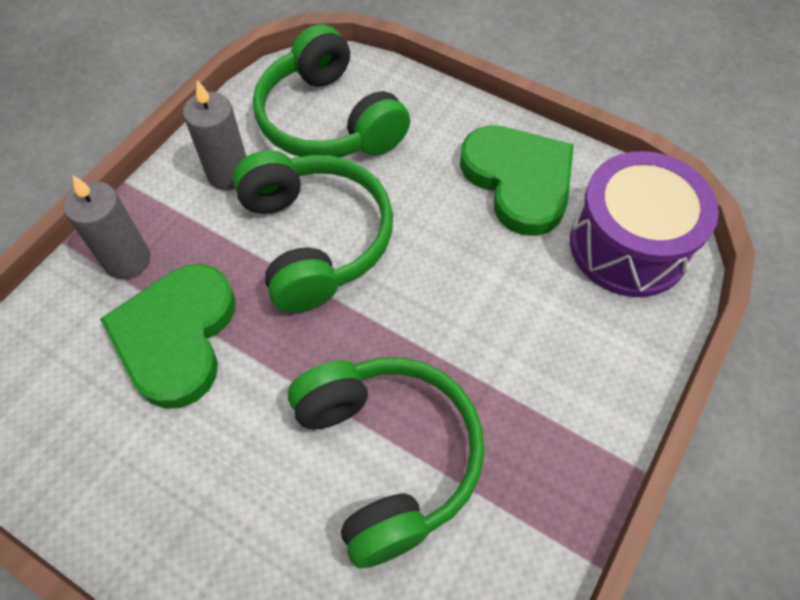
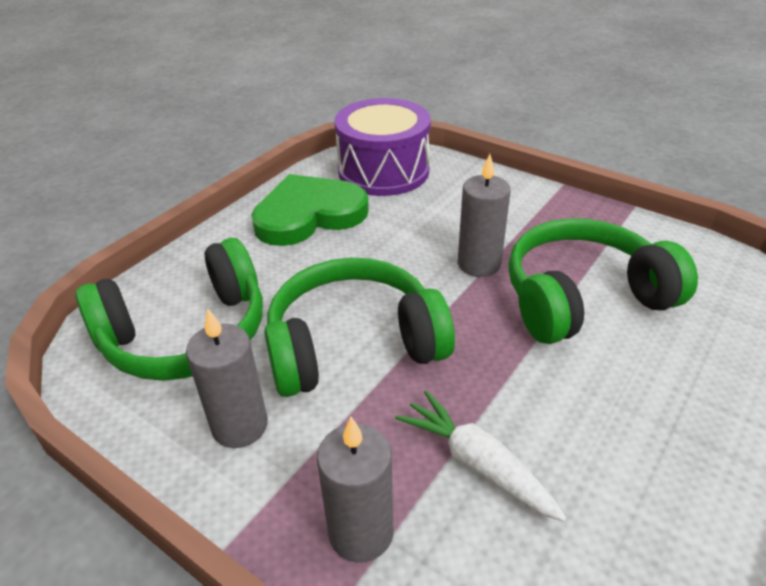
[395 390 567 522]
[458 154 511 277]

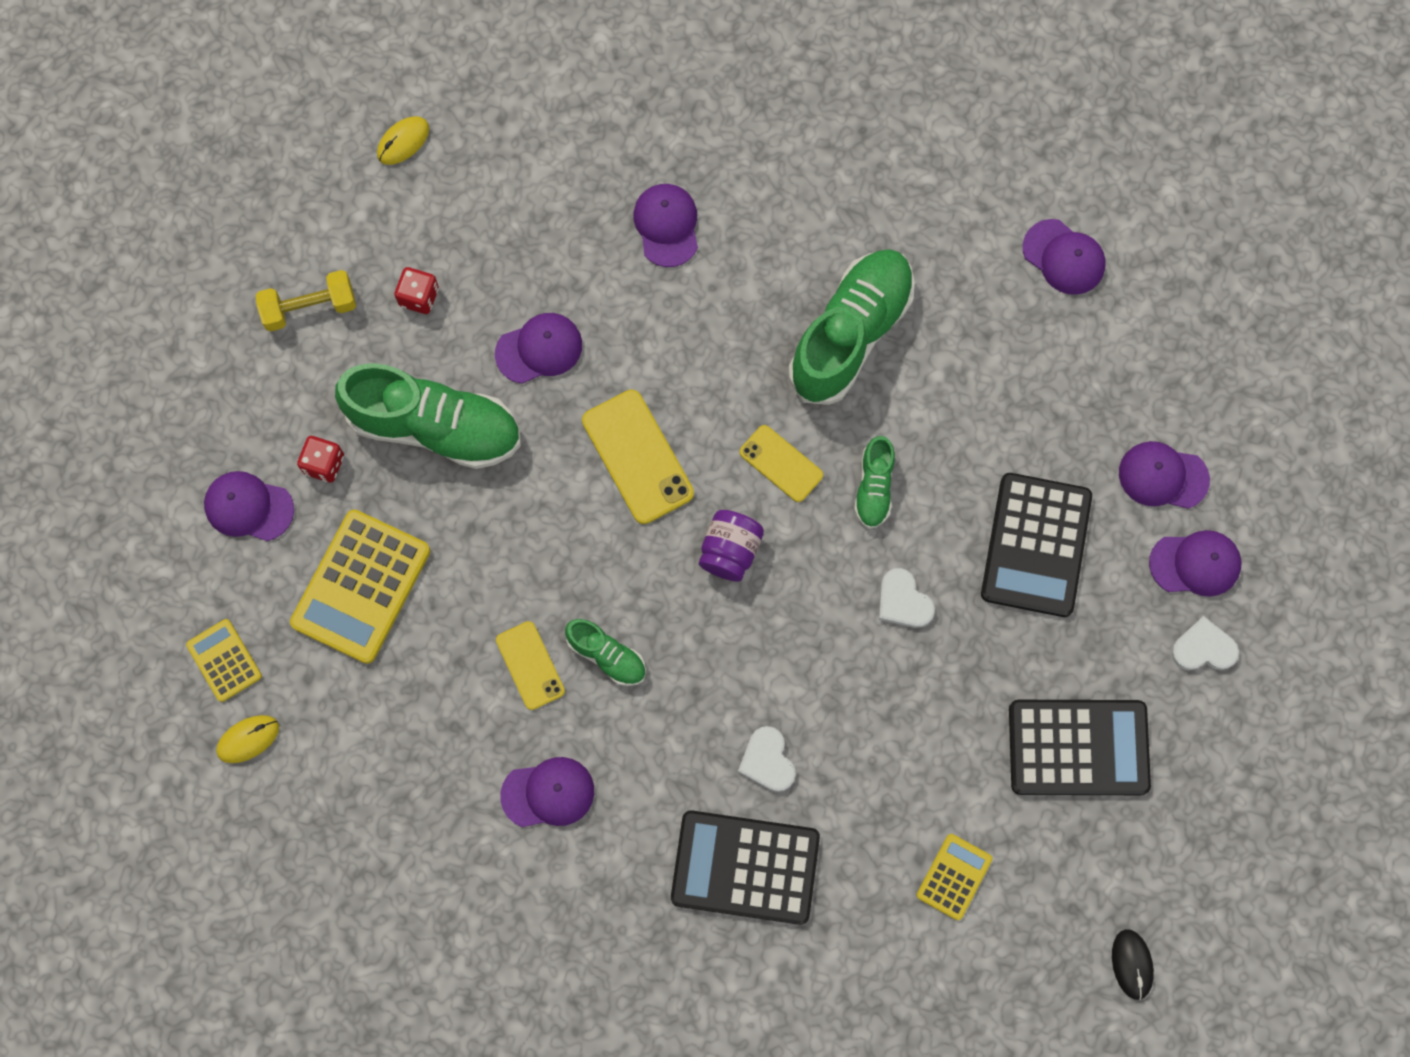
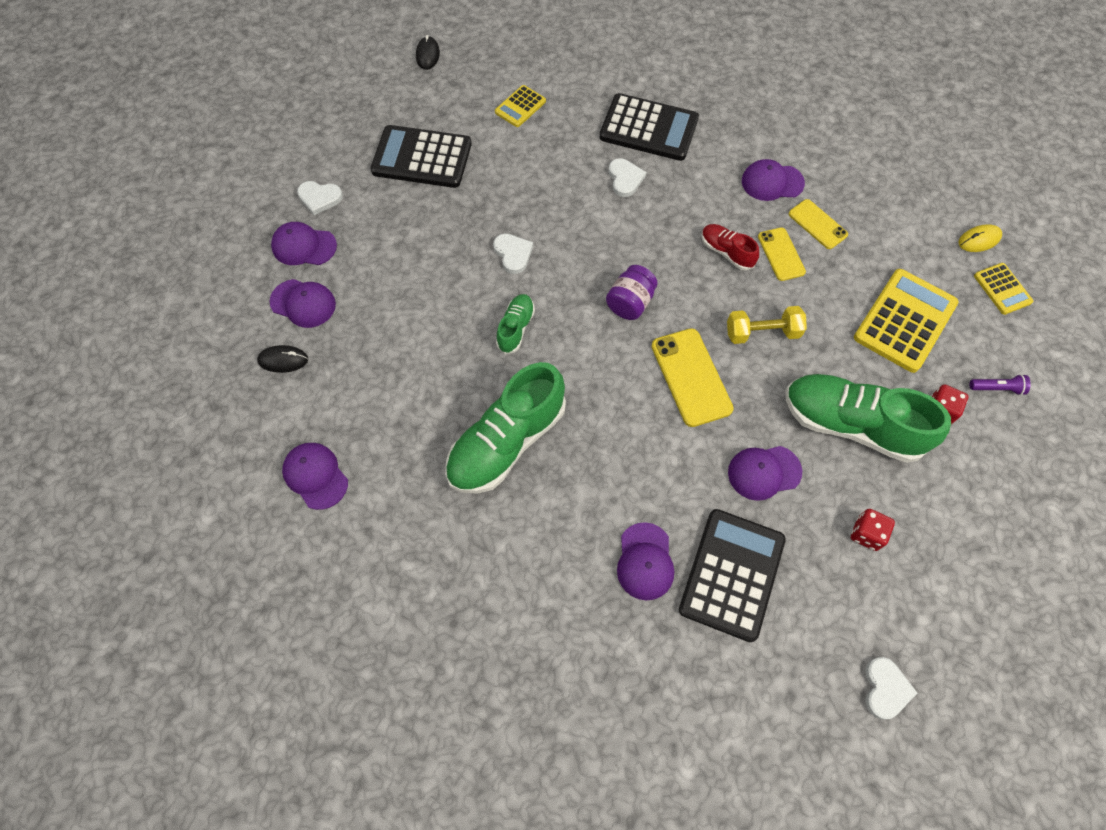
[865 657 917 720]
[727 306 807 344]
[789 199 848 249]
[970 374 1031 395]
[679 509 786 642]
[702 224 759 271]
[257 345 308 373]

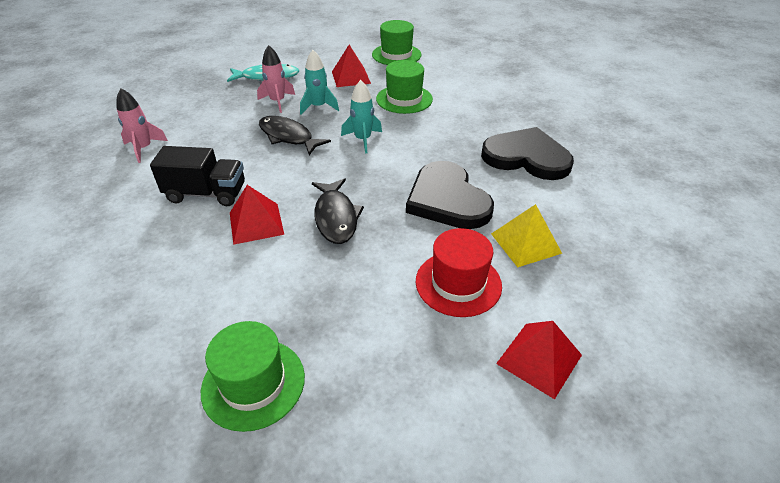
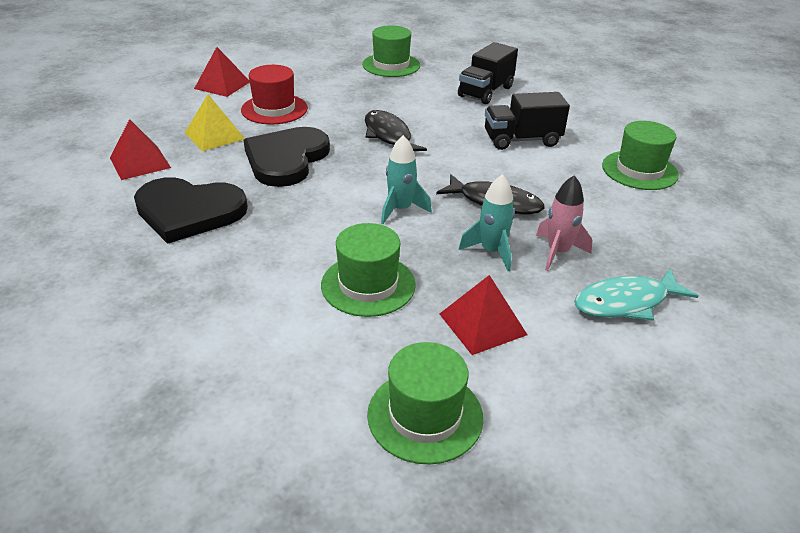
[602 121 679 190]
[244 127 330 187]
[110 119 171 180]
[458 42 518 105]

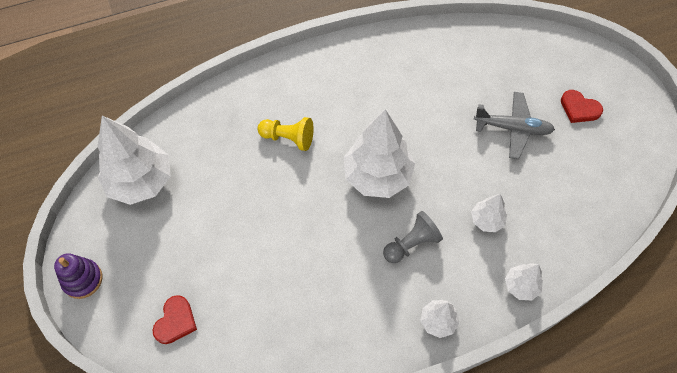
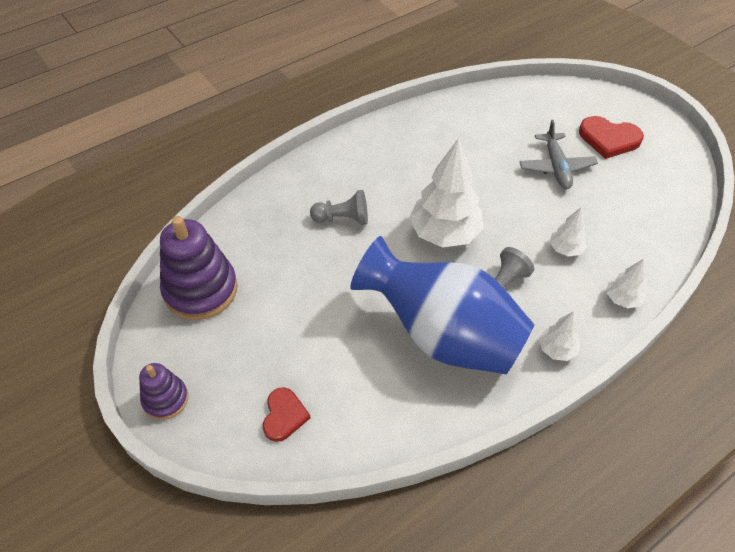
[579 116 644 159]
[519 120 598 189]
[160 216 238 320]
[310 190 368 225]
[350 236 535 374]

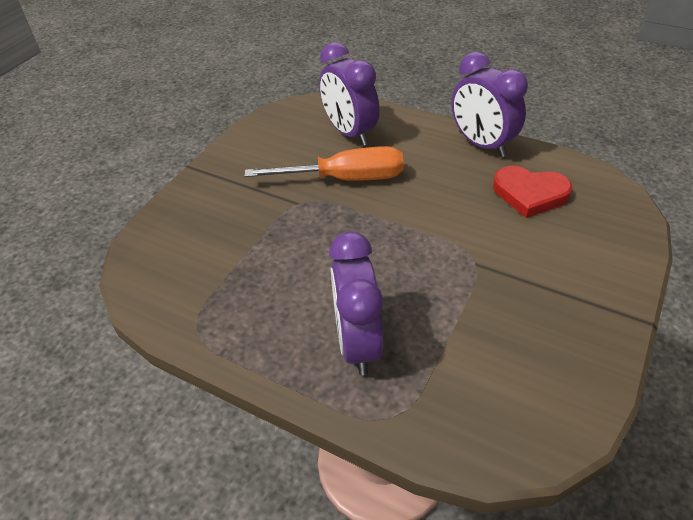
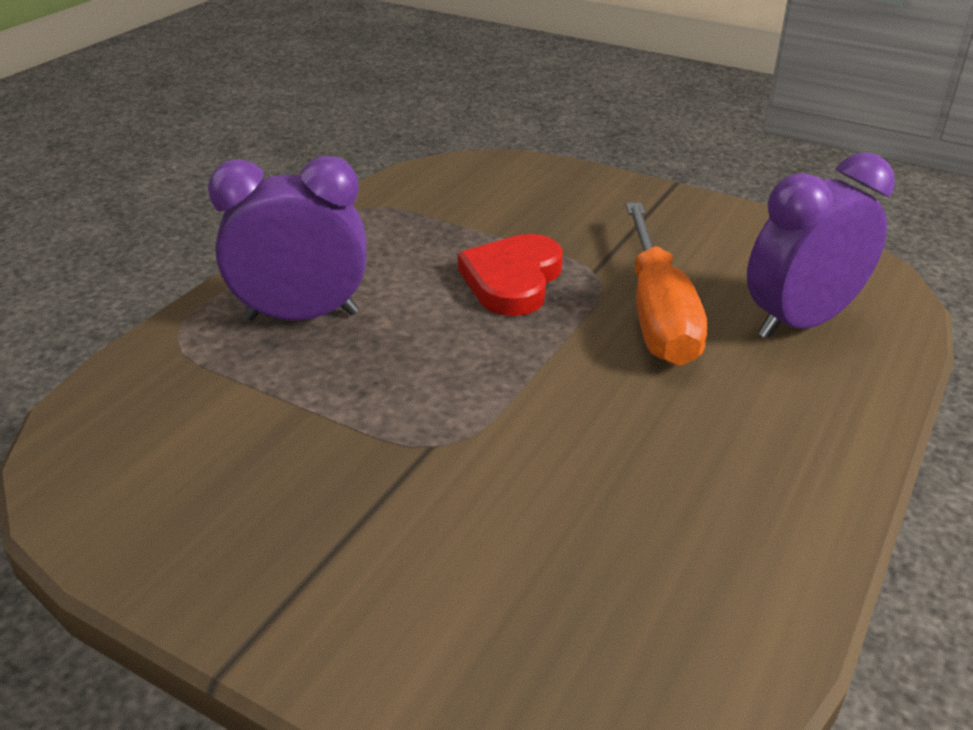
[452 52 528 157] (first image)
[458 234 563 316]

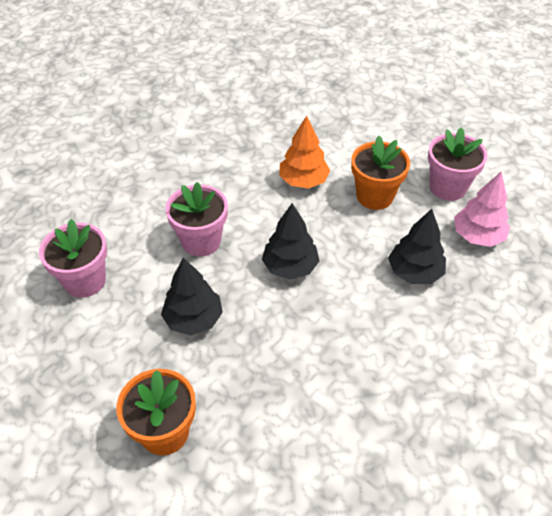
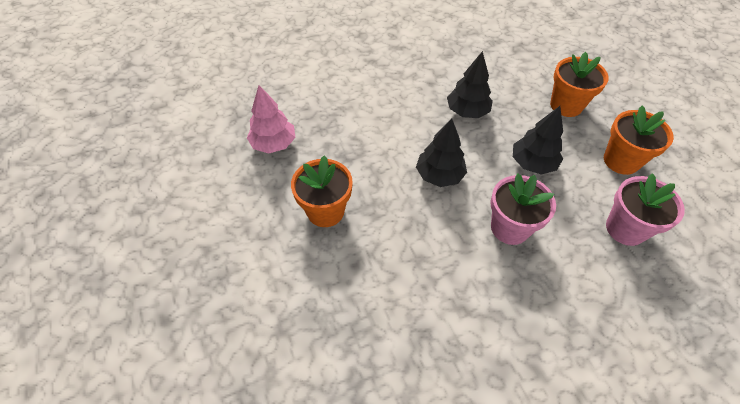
[279 116 330 189] (first image)
[428 127 487 201] (first image)
[447 51 493 118]
[604 106 674 175]

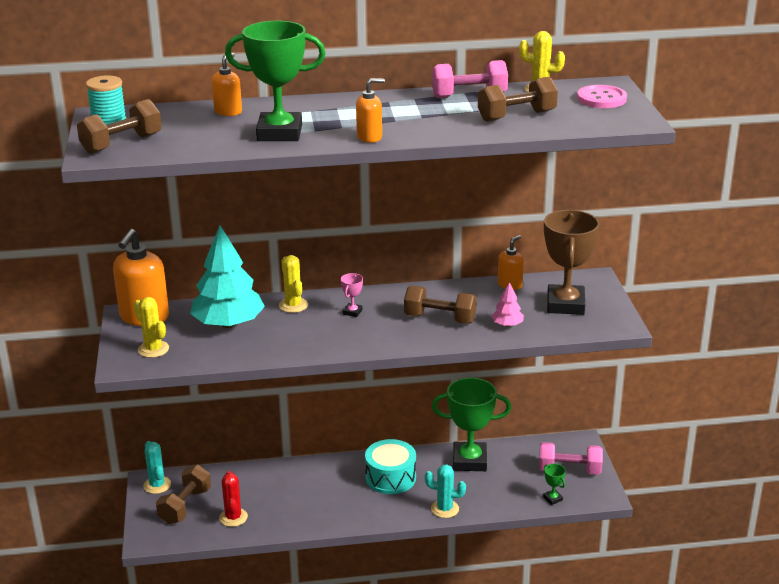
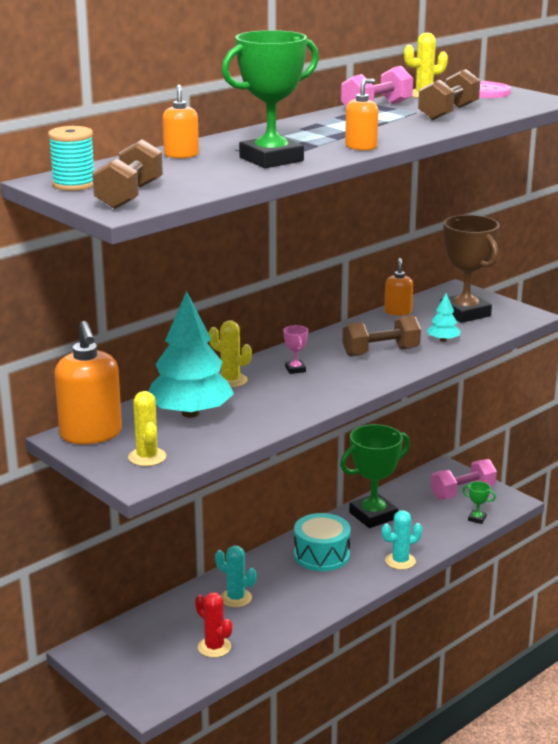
[427 293 461 342]
[128 391 166 466]
[215 545 256 607]
[156 465 211 524] (first image)

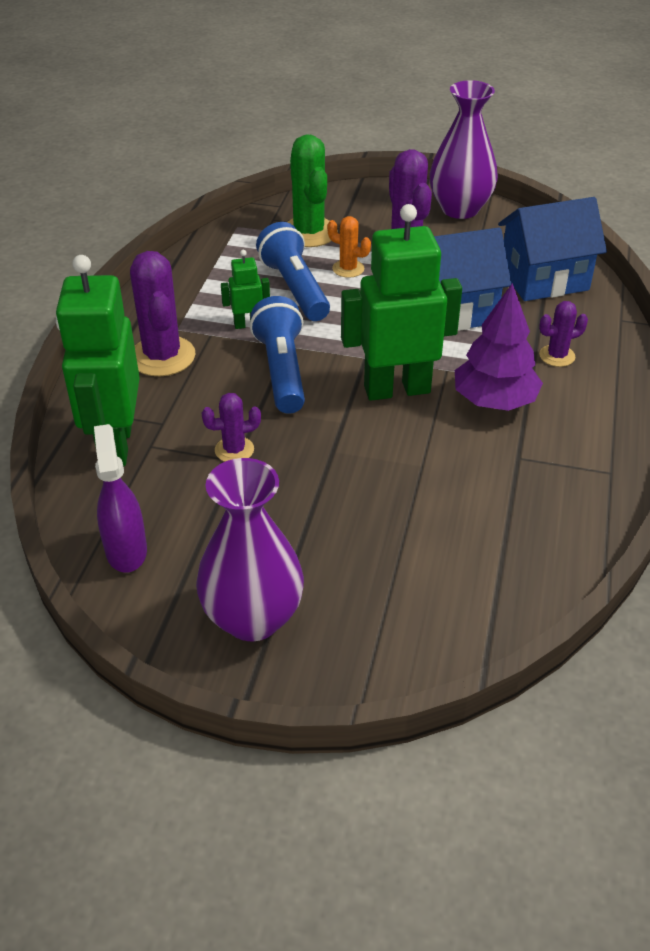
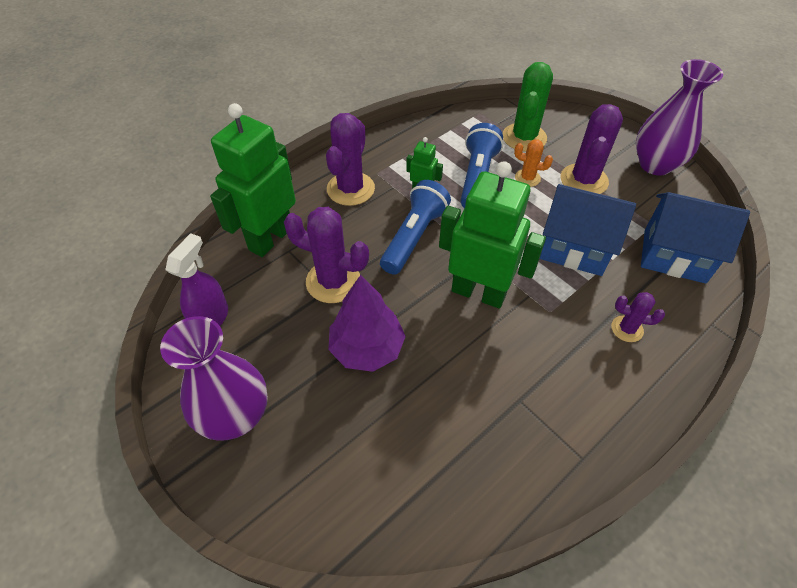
[514 139 553 187]
[328 275 406 372]
[284 207 369 303]

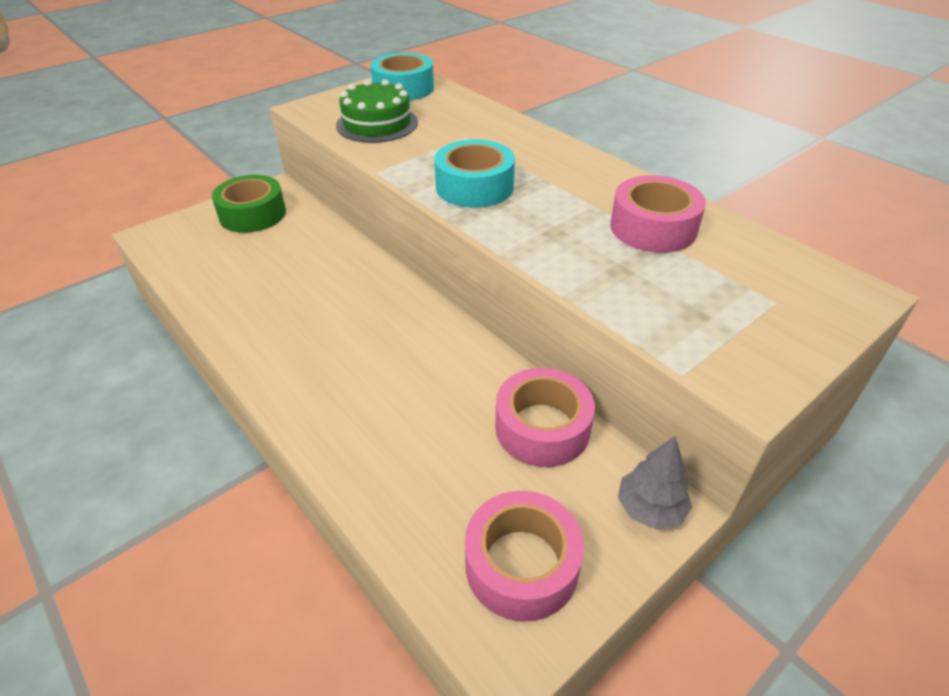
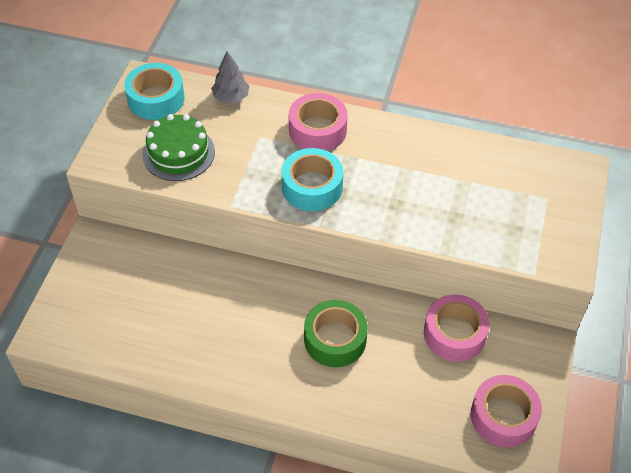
[304 300 368 367]
[289 93 348 151]
[211 52 249 103]

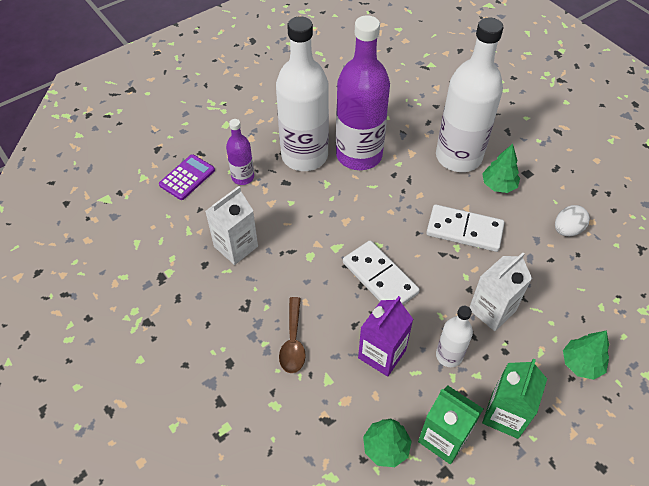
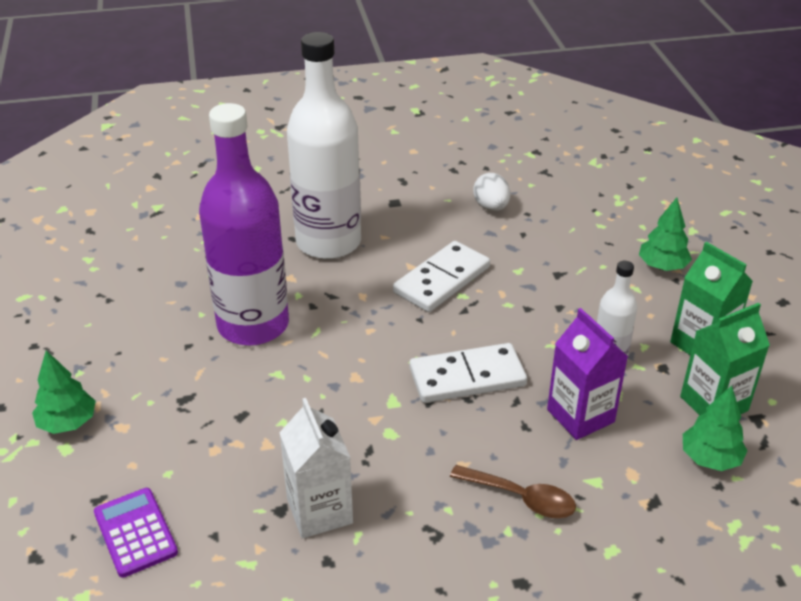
[276 16 329 171] (first image)
[226 119 254 185] (first image)
[32 351 96 434]
[469 253 532 331] (first image)

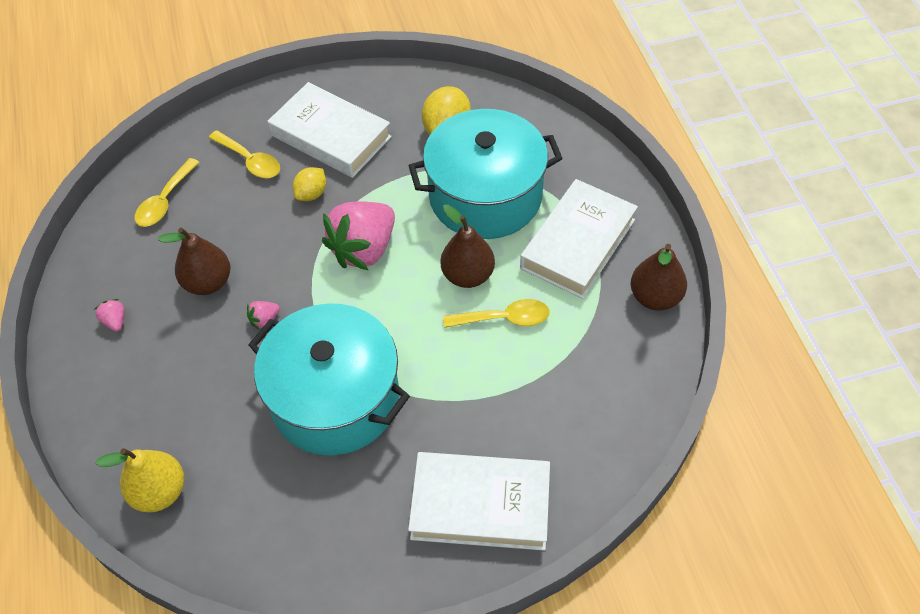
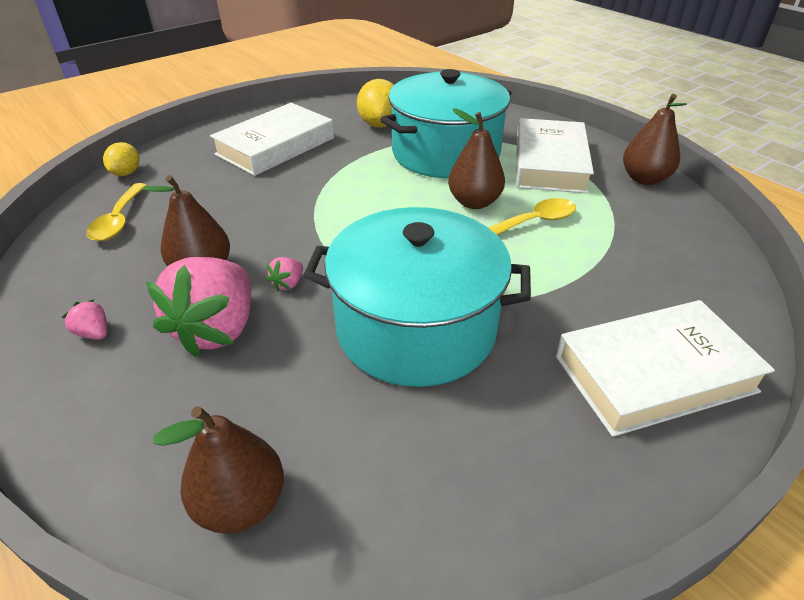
[210 103 334 176]
[209 130 280 178] (first image)
[103 142 140 176]
[146 257 251 357]
[153 406 284 534]

